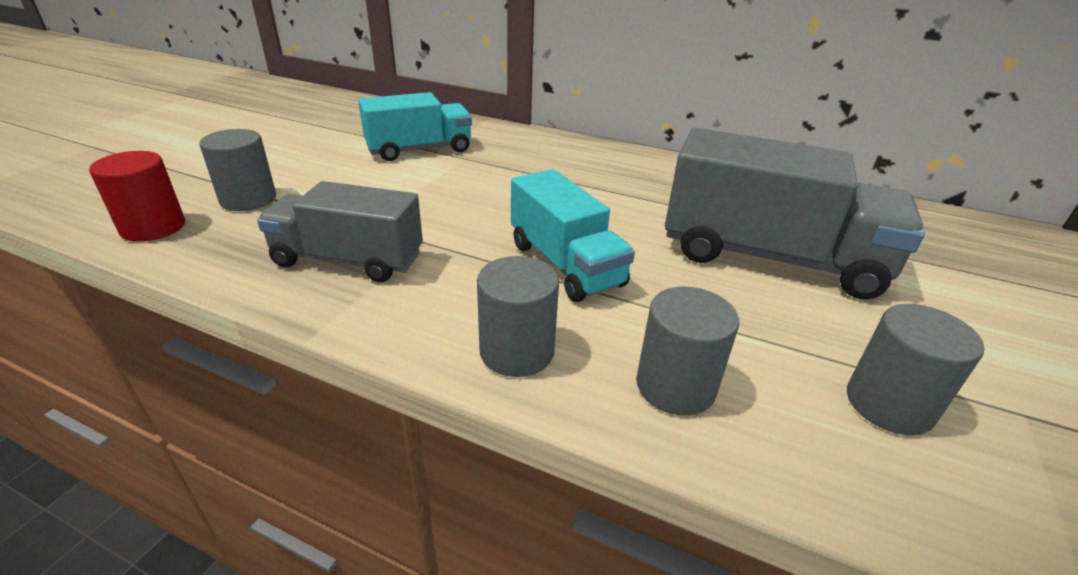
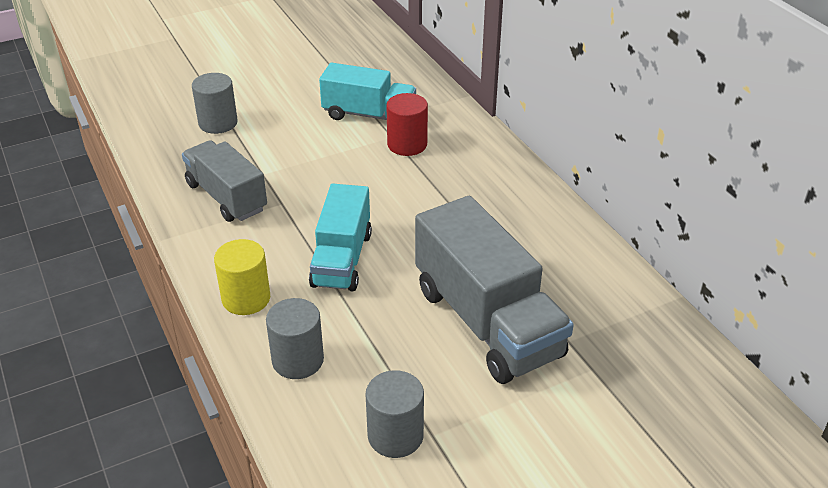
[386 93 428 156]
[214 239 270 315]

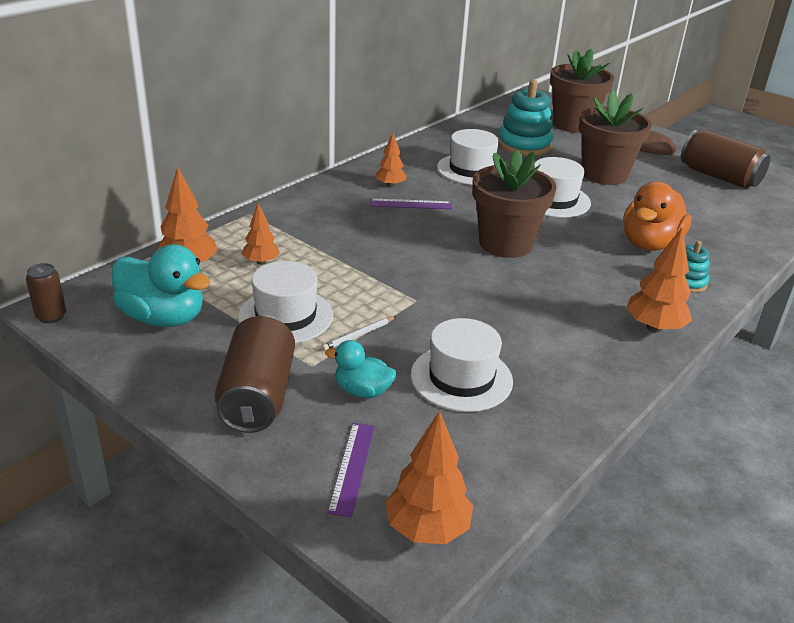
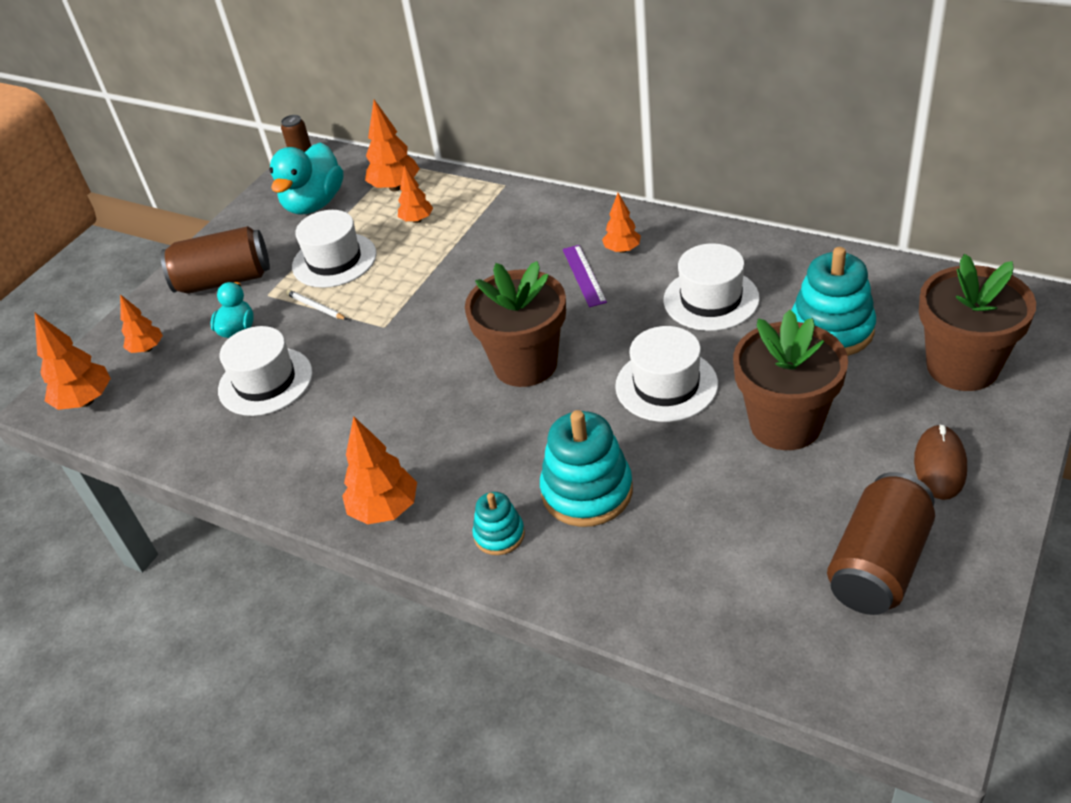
[540 410 633 527]
[120 294 163 353]

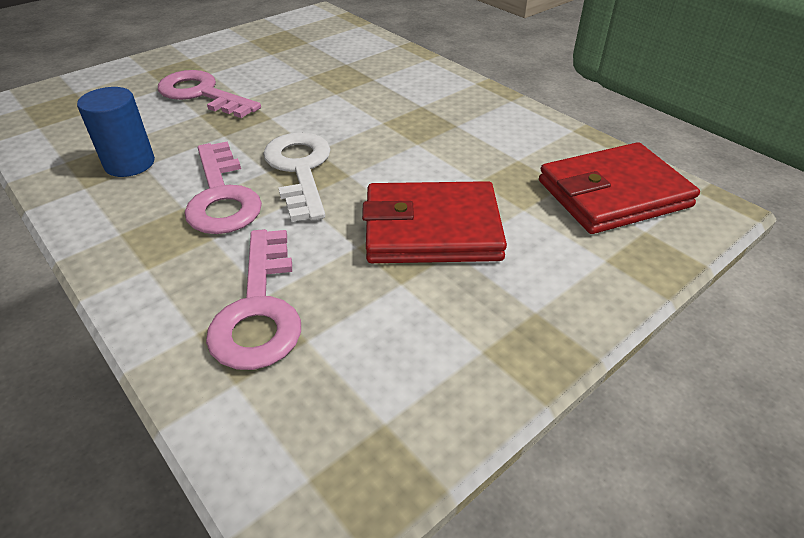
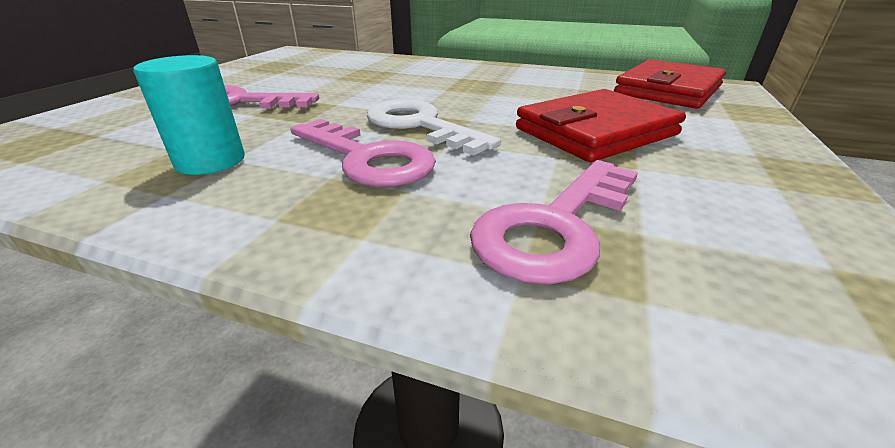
[133 55 245 175]
[470 160 638 285]

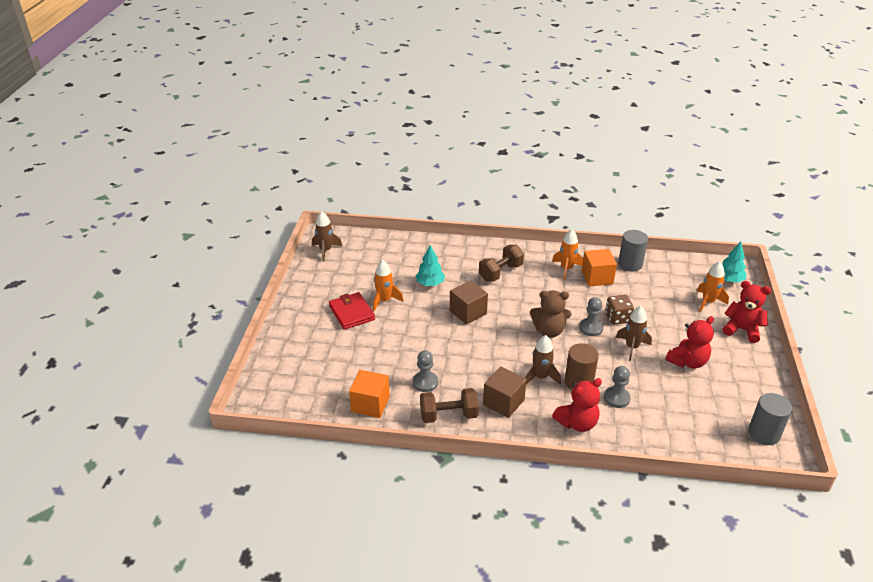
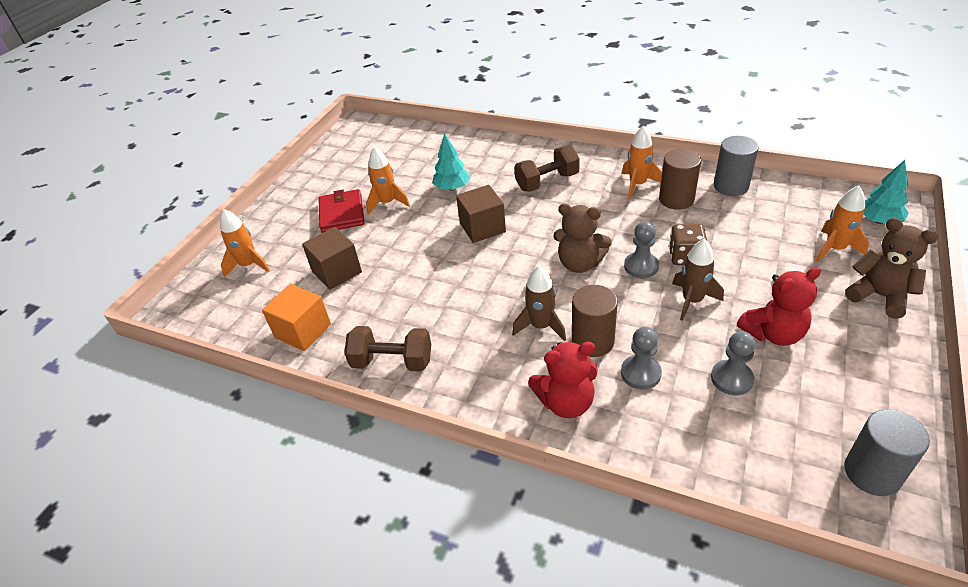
[312 211 342 261] (first image)
[659 149 701 210]
[845 218 938 319]
[711 331 756 395]
[302 227 362 290]
[220 209 270 277]

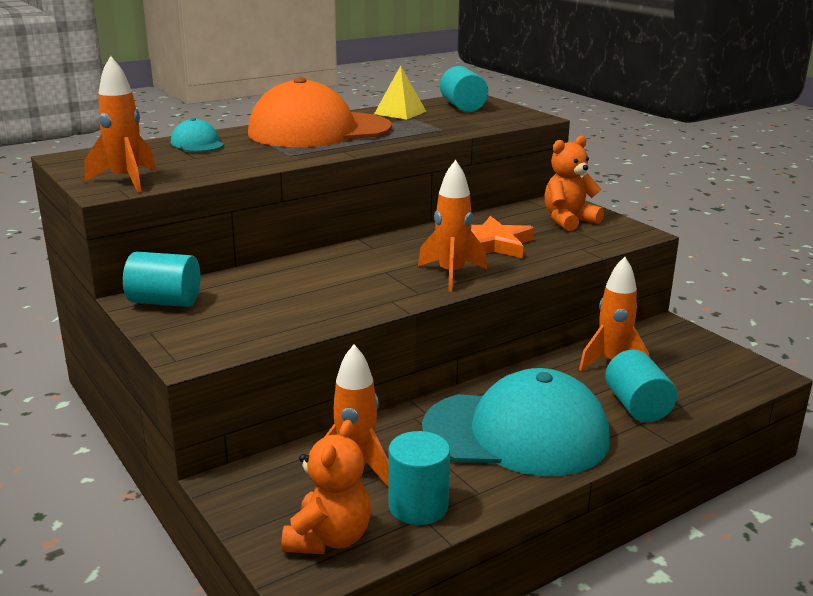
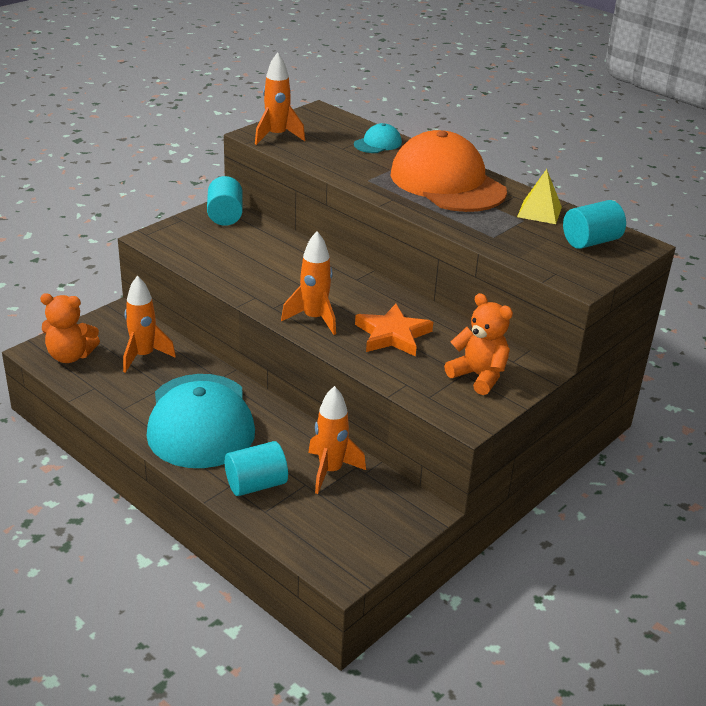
[389 431 450 525] (first image)

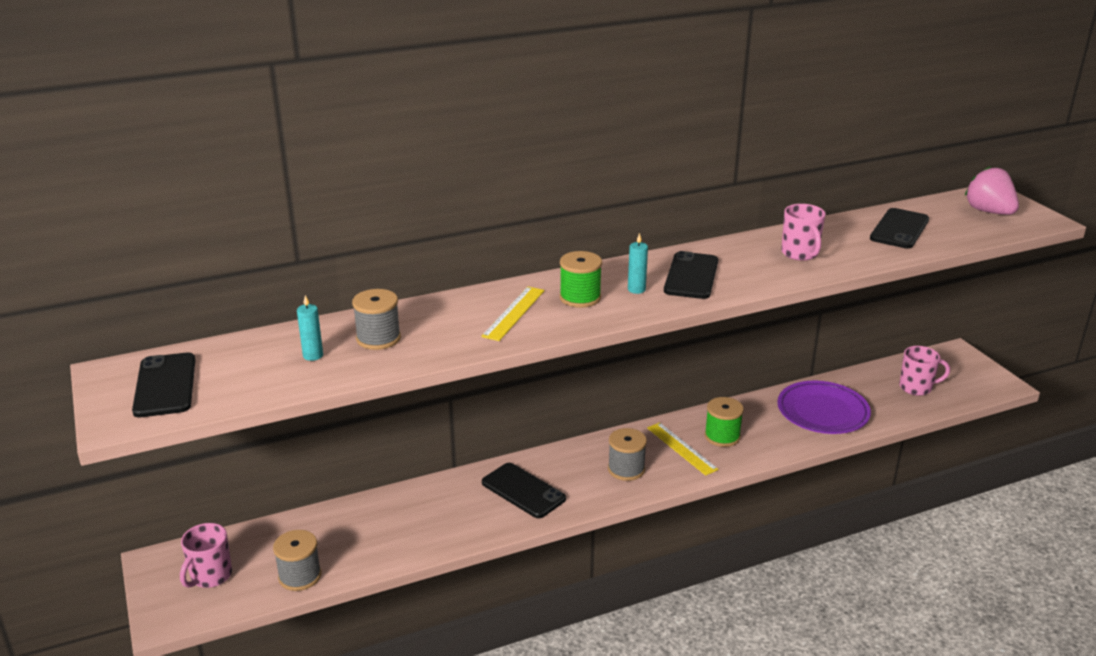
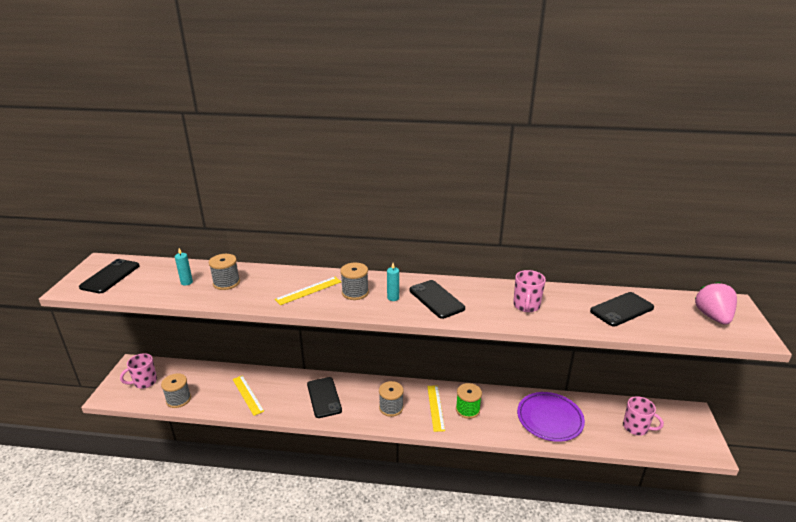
[340 263 369 300]
[409 280 465 319]
[233 375 264 416]

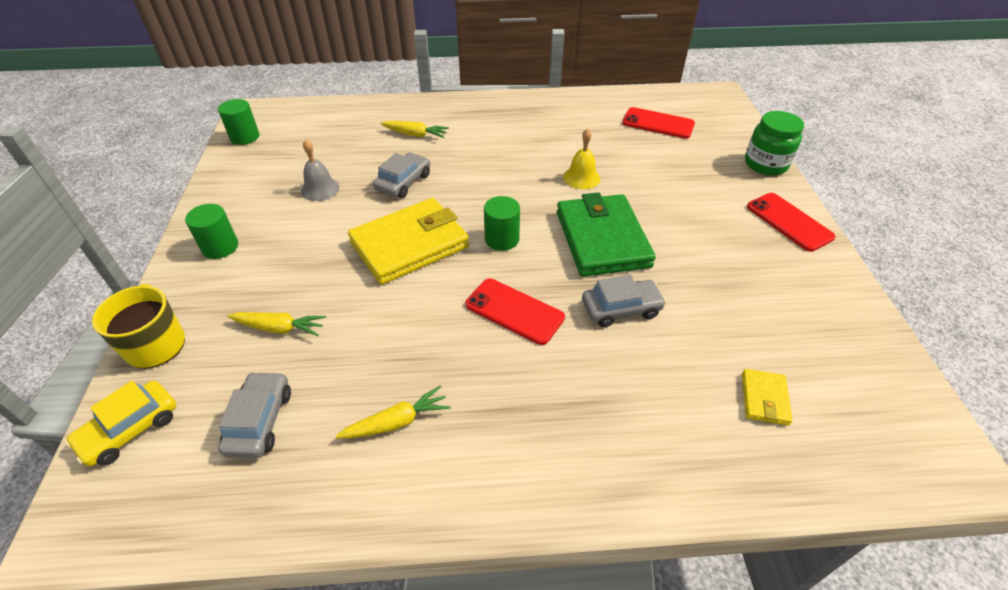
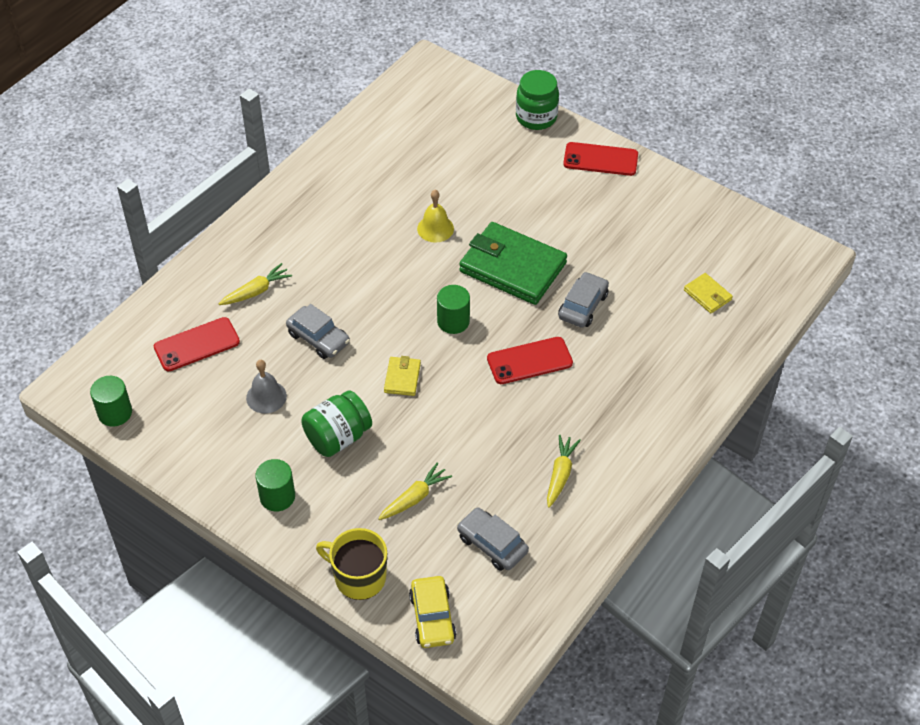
[154 317 240 371]
[286 304 350 359]
[384 356 421 396]
[301 390 372 457]

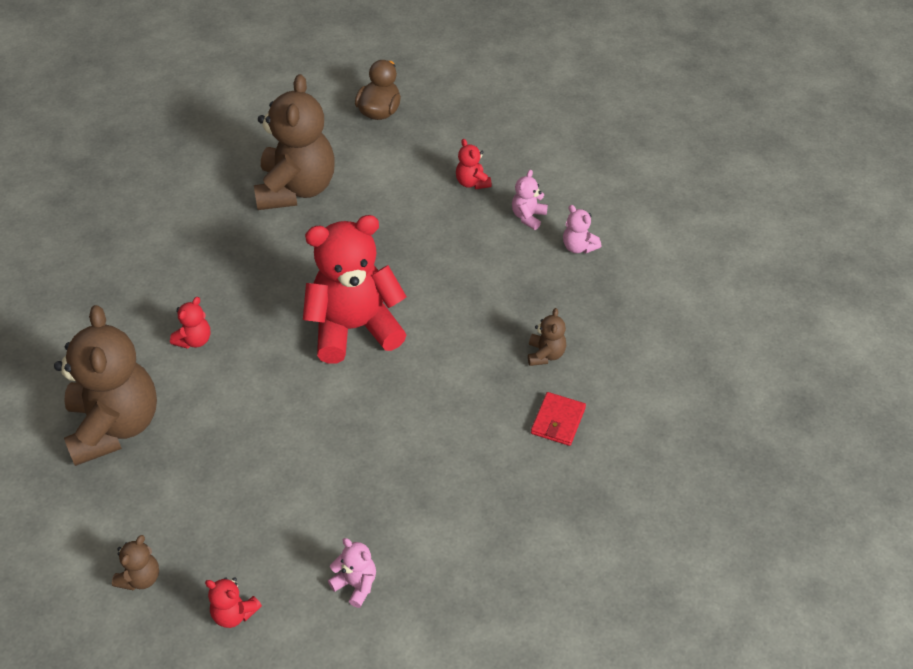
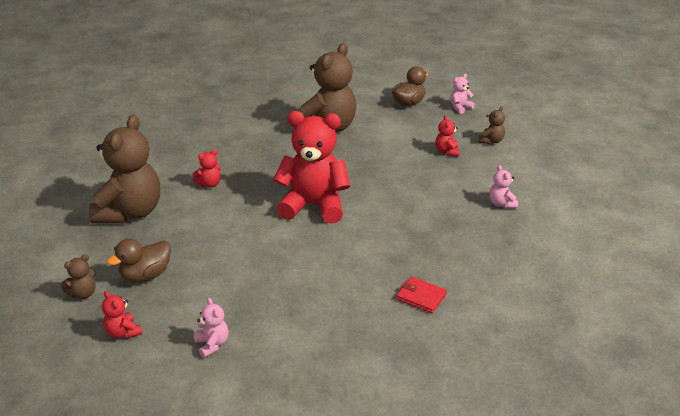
[450 74 475 114]
[478 106 505 144]
[396 277 447 313]
[107 238 171 282]

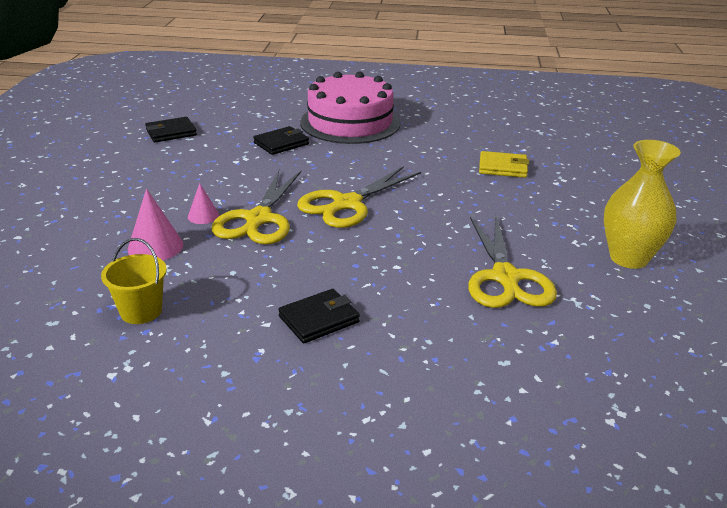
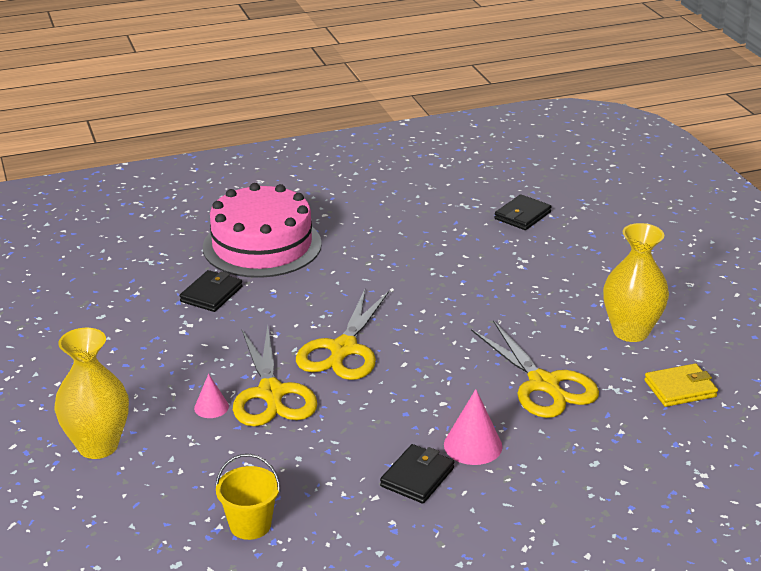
[494 194 551 230]
[644 363 718 407]
[444 389 503 465]
[54 328 129 459]

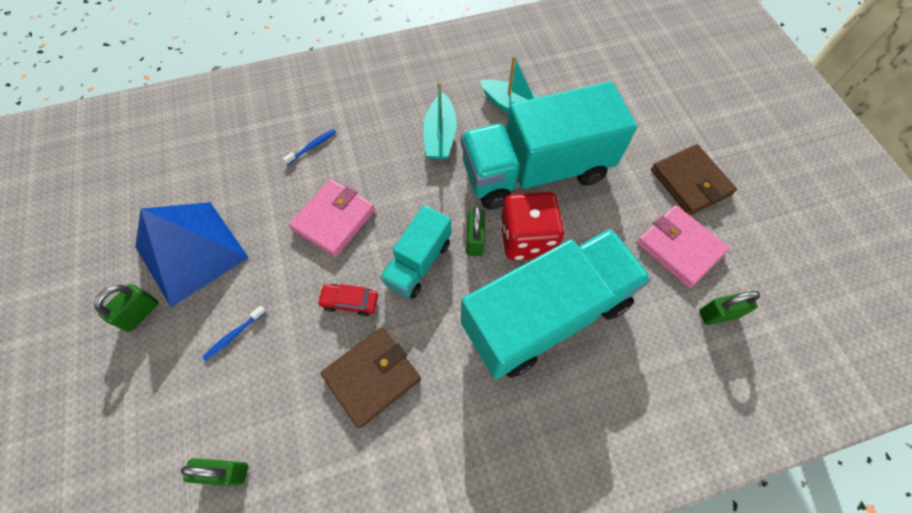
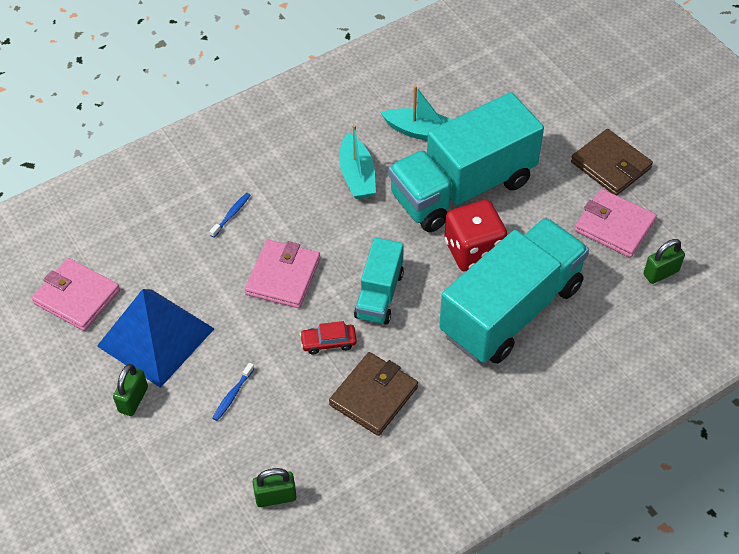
[466 206 485 256] (first image)
[32 258 120 331]

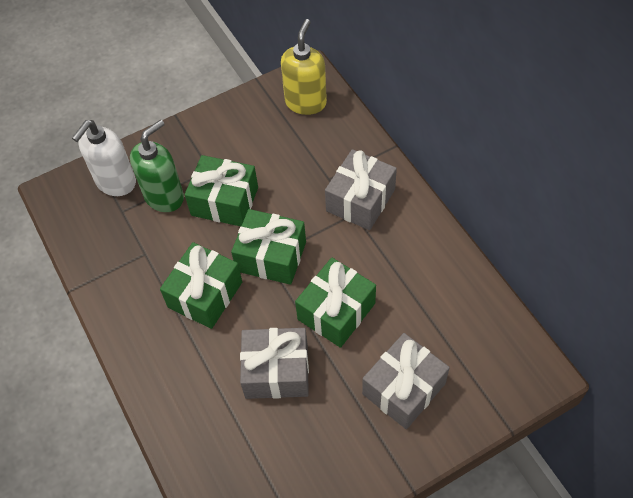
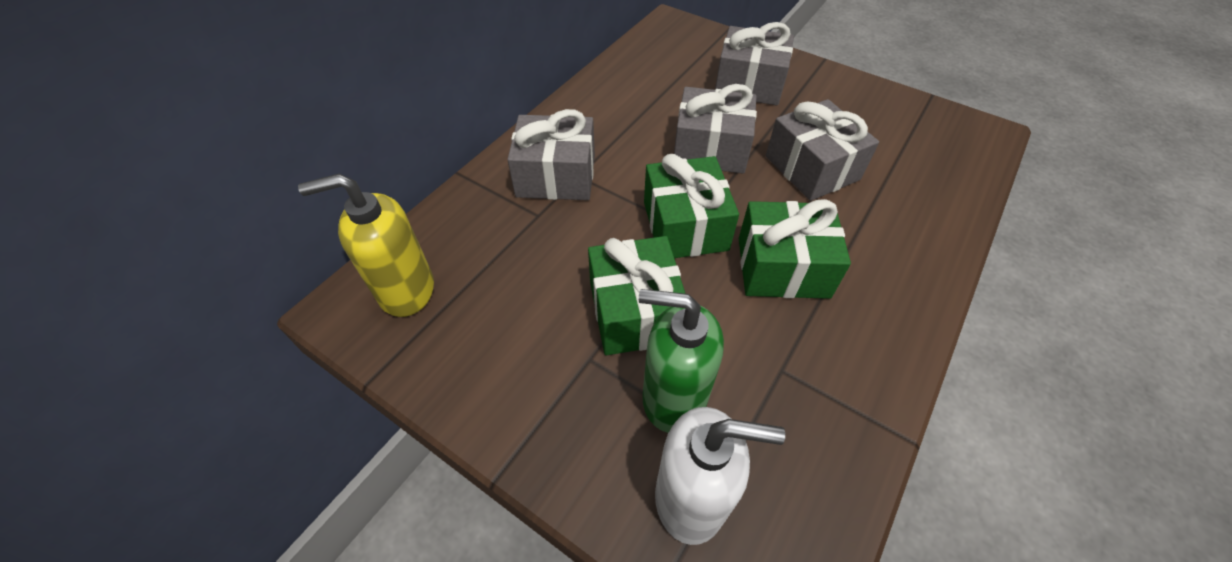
[674 84 757 174]

